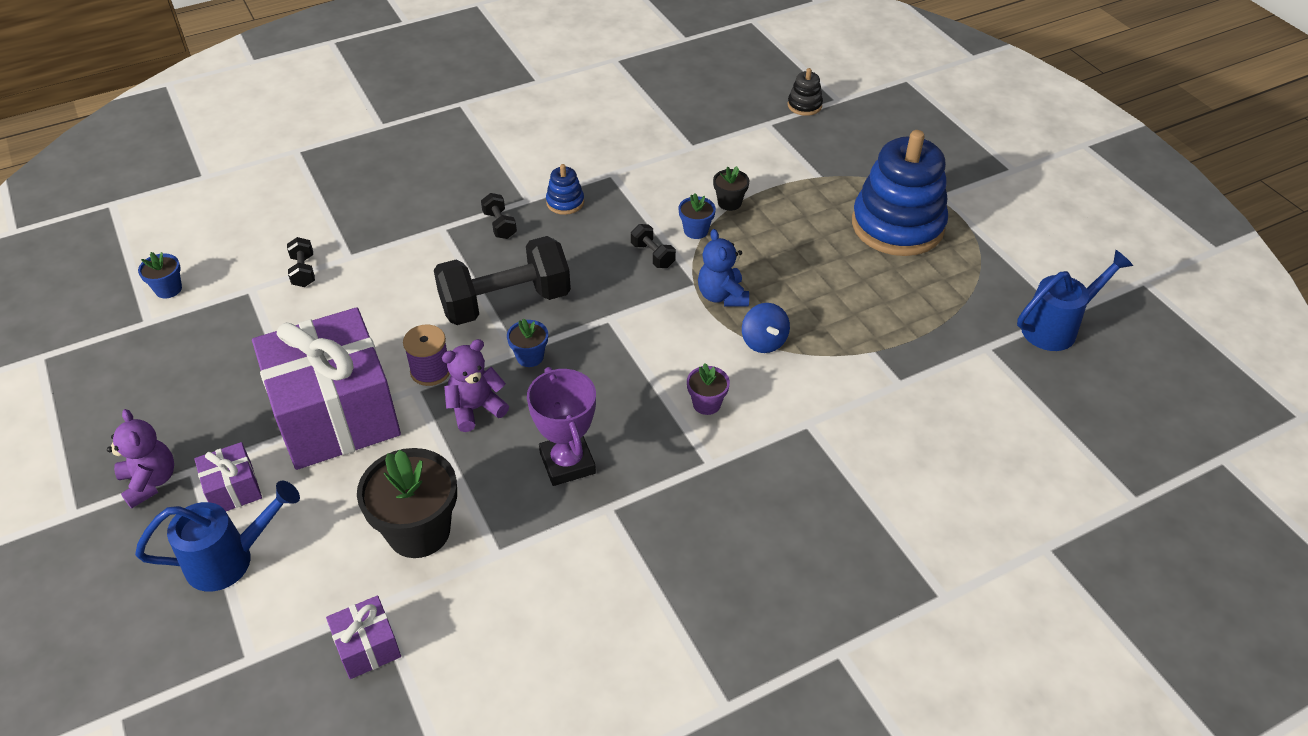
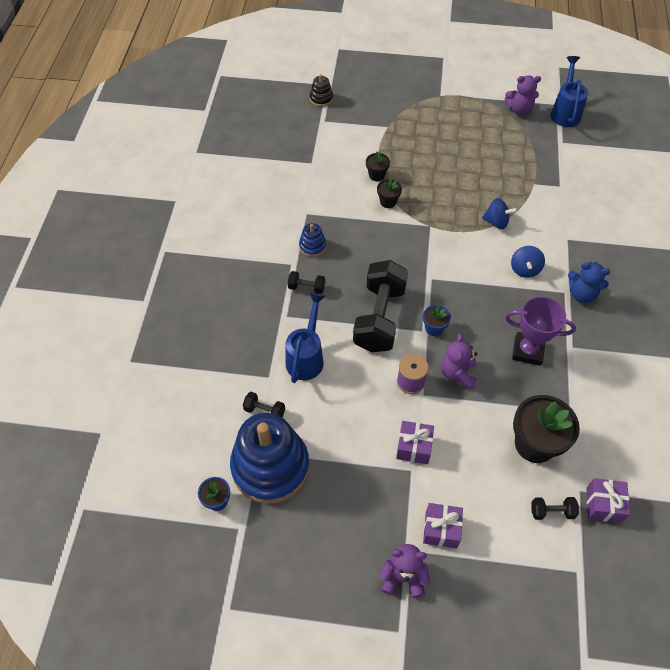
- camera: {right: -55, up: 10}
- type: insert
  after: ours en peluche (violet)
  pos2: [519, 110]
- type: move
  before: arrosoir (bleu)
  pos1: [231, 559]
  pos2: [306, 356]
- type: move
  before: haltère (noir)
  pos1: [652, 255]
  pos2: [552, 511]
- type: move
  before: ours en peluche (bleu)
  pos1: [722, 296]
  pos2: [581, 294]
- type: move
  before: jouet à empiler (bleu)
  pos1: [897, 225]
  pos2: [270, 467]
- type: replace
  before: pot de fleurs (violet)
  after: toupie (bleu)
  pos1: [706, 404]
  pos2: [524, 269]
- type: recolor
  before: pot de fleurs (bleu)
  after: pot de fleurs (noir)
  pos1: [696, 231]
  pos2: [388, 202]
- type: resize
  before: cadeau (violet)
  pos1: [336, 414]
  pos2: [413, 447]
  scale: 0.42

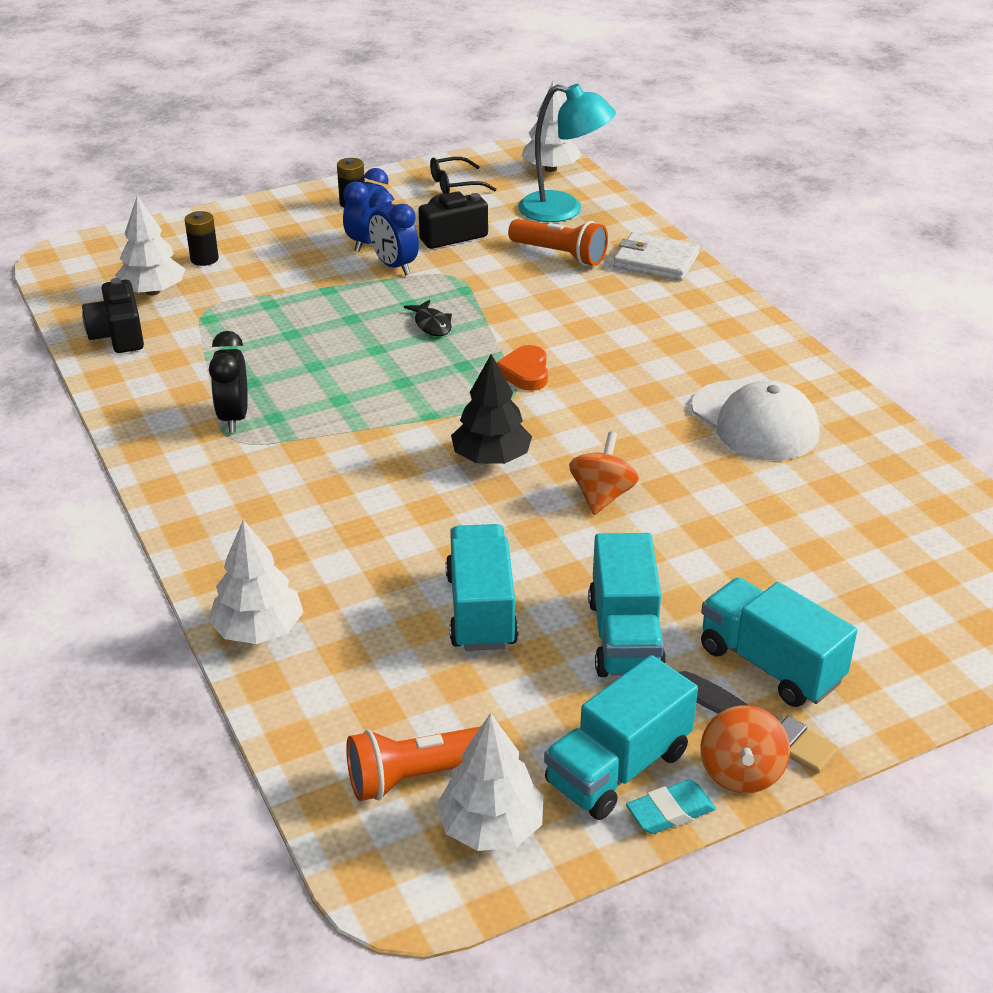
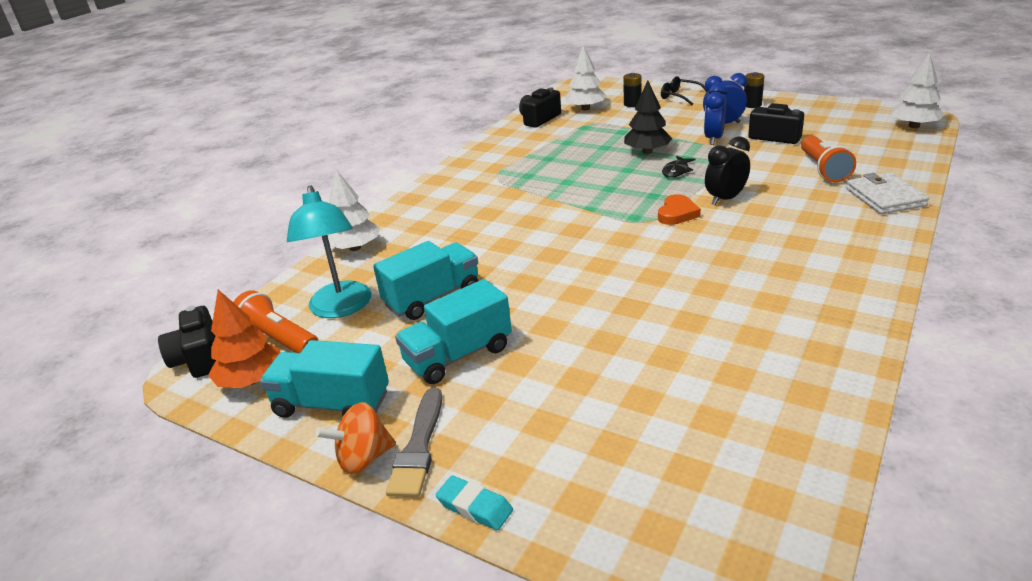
- camera: {right: 60, up: -5}
- type: delete
  before: toupie (orange)
  pos1: [602, 496]
- type: delete
  before: casquette (blanc)
  pos1: [755, 421]
- type: delete
  before: camion (turquoise)
  pos1: [770, 664]
- type: insert
  after: appareil photo (noir)
  pos2: [199, 358]
- type: move
  before: réveil (noir)
  pos1: [234, 418]
  pos2: [725, 199]
- type: move
  before: lunettes (noir)
  pos1: [455, 184]
  pos2: [680, 96]
- type: move
  before: arbre (noir)
  pos1: [491, 458]
  pos2: [647, 151]
- type: move
  before: lampe (turquoise)
  pos1: [563, 210]
  pos2: [341, 308]
- type: move
  before: gomme (turquoise)
  pos1: [670, 812]
  pos2: [474, 507]
- type: recolor
  before: arbre (blanc)
  after: arbre (orange)
  pos1: [490, 827]
  pos2: [251, 380]
- type: rotate
  before: cœur (orange)
  pos1: [525, 372]
  pos2: [677, 213]
  turn: 150

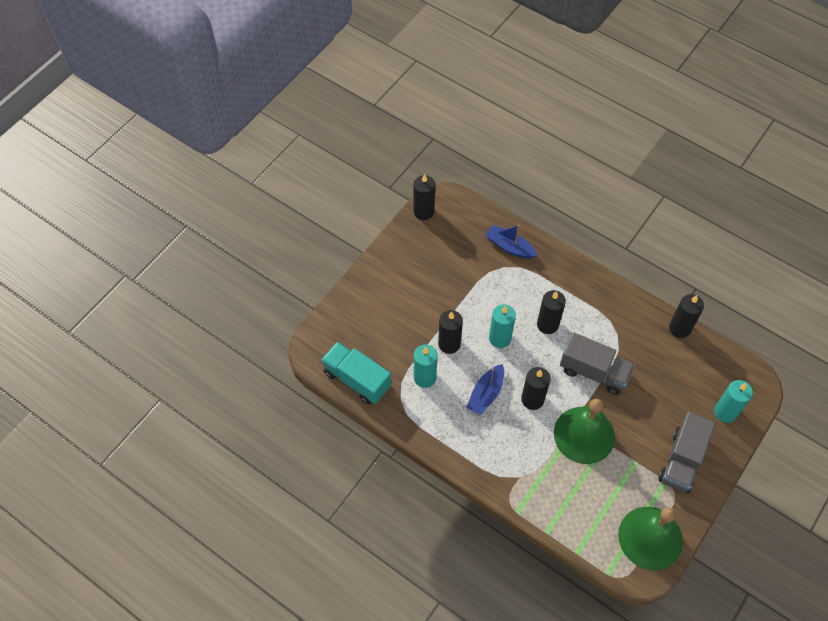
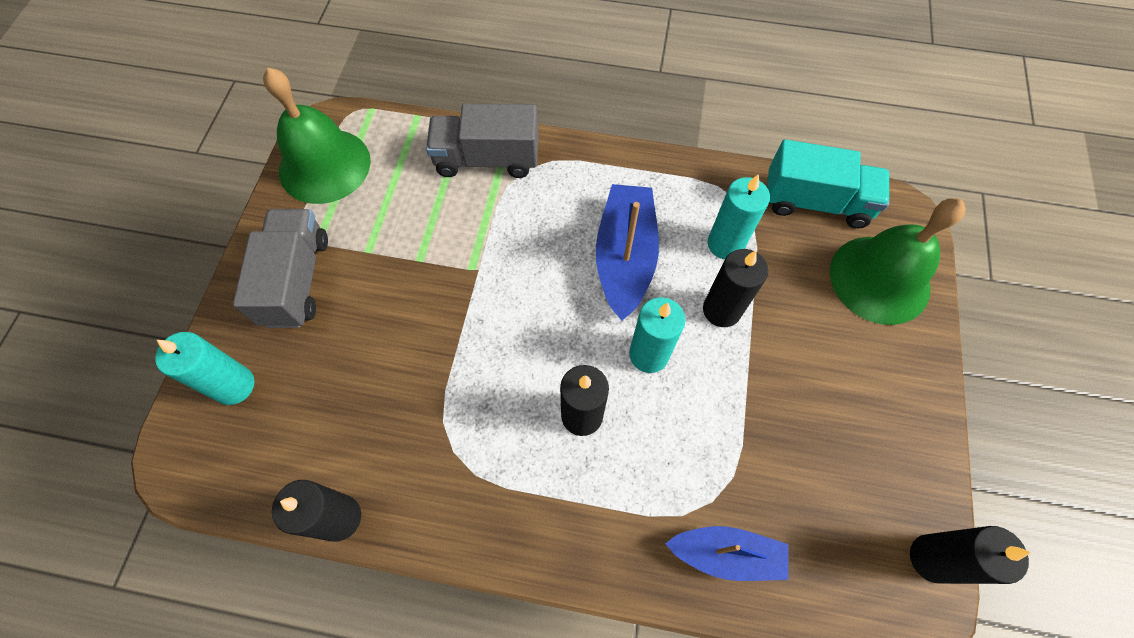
- camera: {right: 155, up: 5}
- type: delete
  before: bougie (noir)
  pos1: [532, 399]
- type: move
  before: cloche (vert)
  pos1: [584, 435]
  pos2: [879, 279]
- type: move
  before: camion (gris)
  pos1: [594, 372]
  pos2: [487, 159]
- type: resize
  before: bateau (bleu)
  pos1: [486, 394]
  pos2: [624, 257]
  scale: 1.52

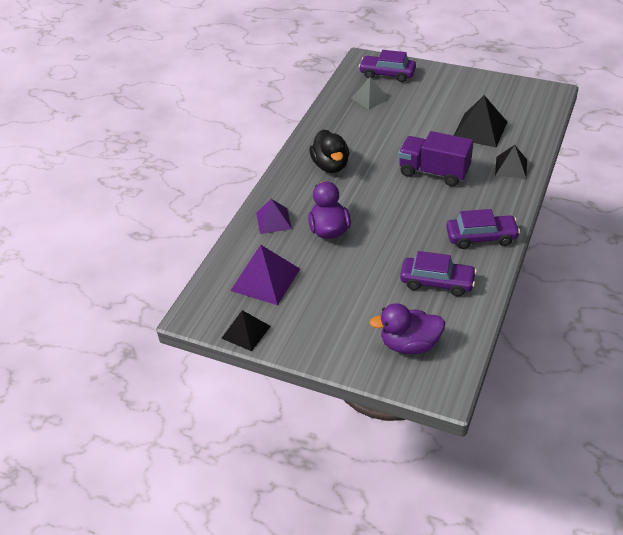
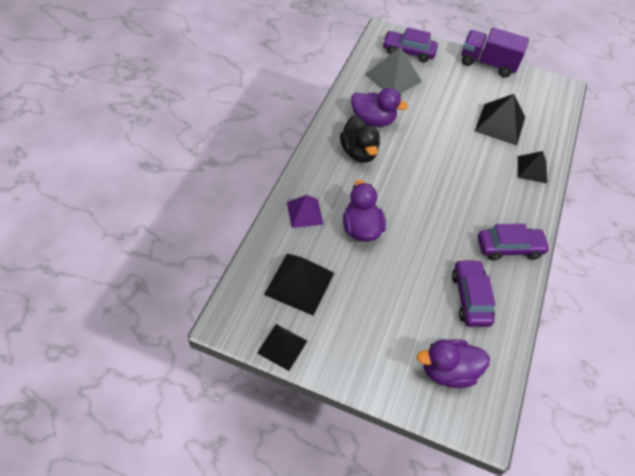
- camera: {right: -10, up: 10}
- type: insert
  after: canard (violet)
  pos2: [373, 120]
- type: move
  before: camion (violet)
  pos1: [434, 172]
  pos2: [487, 64]
- type: recolor
  before: pyramide (violet)
  after: pyramide (noir)
  pos1: [265, 279]
  pos2: [299, 283]
- type: rotate
  before: voiture (violet)
  pos1: [437, 282]
  pos2: [470, 298]
  turn: -105
- type: resize
  before: pyramide (gris)
  pos1: [370, 98]
  pos2: [393, 78]
  scale: 1.54

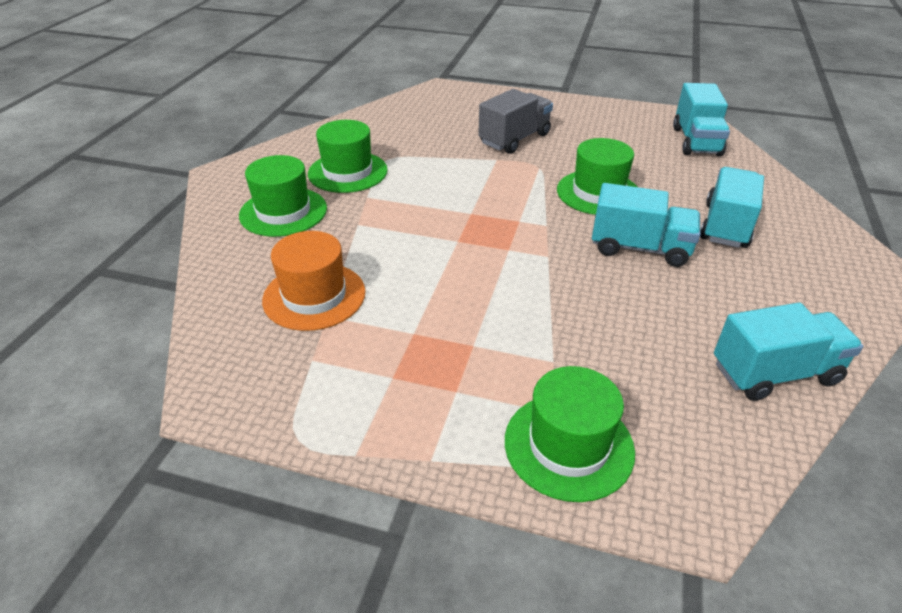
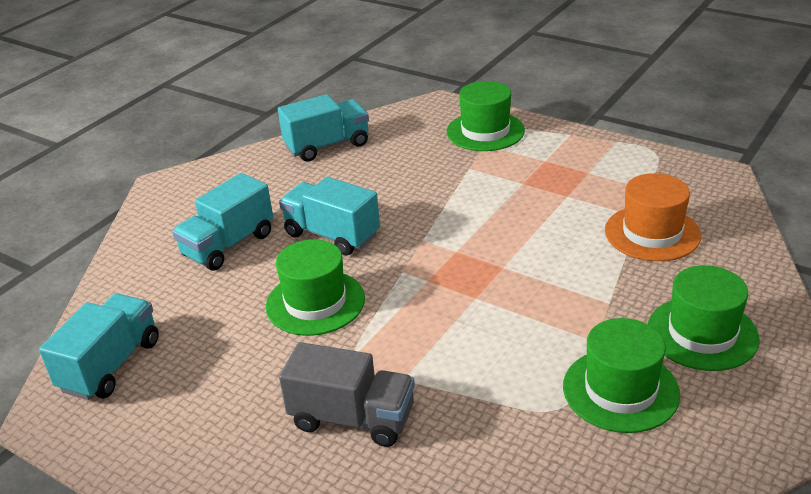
- camera: {right: -160, up: -5}
- type: rotate
  before: camion (gris)
  pos1: [514, 139]
  pos2: [352, 418]
  turn: -135
- type: rotate
  before: camion (turquoise)
  pos1: [775, 373]
  pos2: [327, 146]
  turn: 150

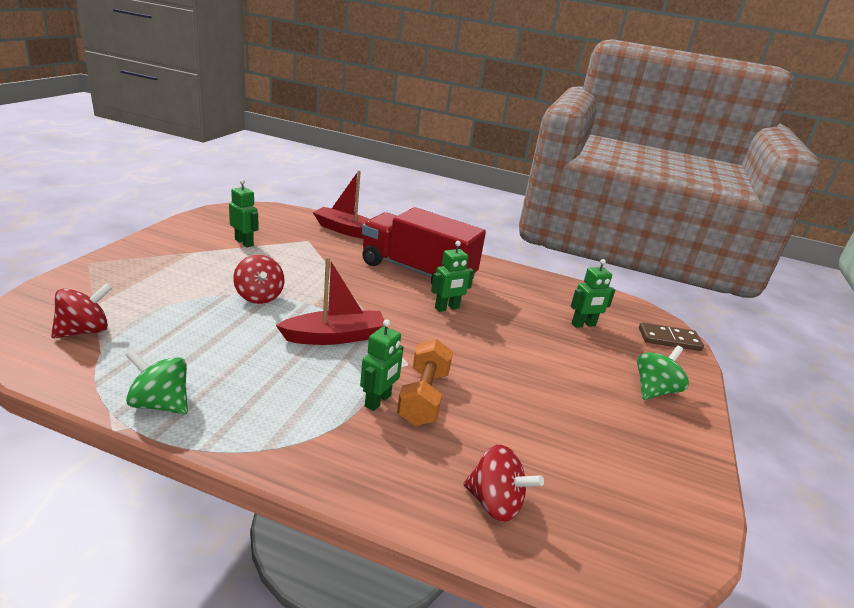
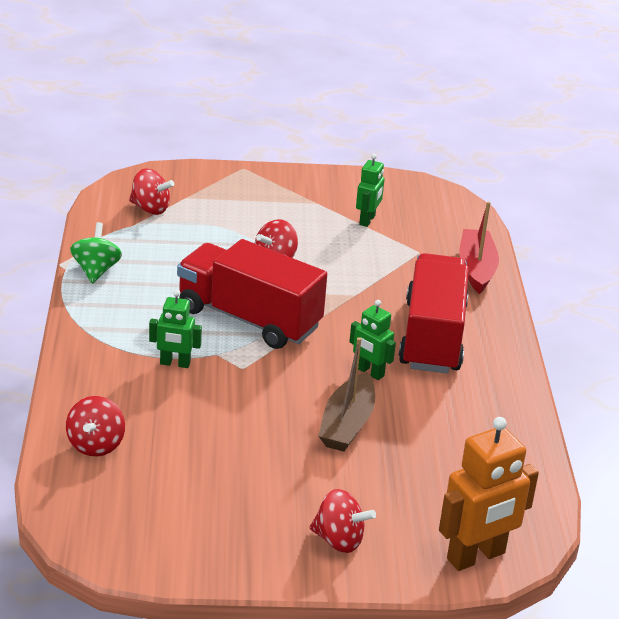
- camera: {right: 70, up: 5}
- type: delete
  before: haltère (orange)
  pos1: [423, 397]
- type: delete
  before: robot (vert)
  pos1: [583, 325]
- type: insert
  after: bateau (marron)
  pos2: [347, 424]
- type: replace
  before: bateau (rouge)
  after: camion (rouge)
  pos1: [335, 337]
  pos2: [249, 318]
- type: replace
  before: domino (marron)
  after: robot (orange)
  pos1: [669, 339]
  pos2: [476, 556]
- type: recolor
  before: toupie (vert)
  after: toupie (rouge)
  pos1: [654, 390]
  pos2: [339, 540]

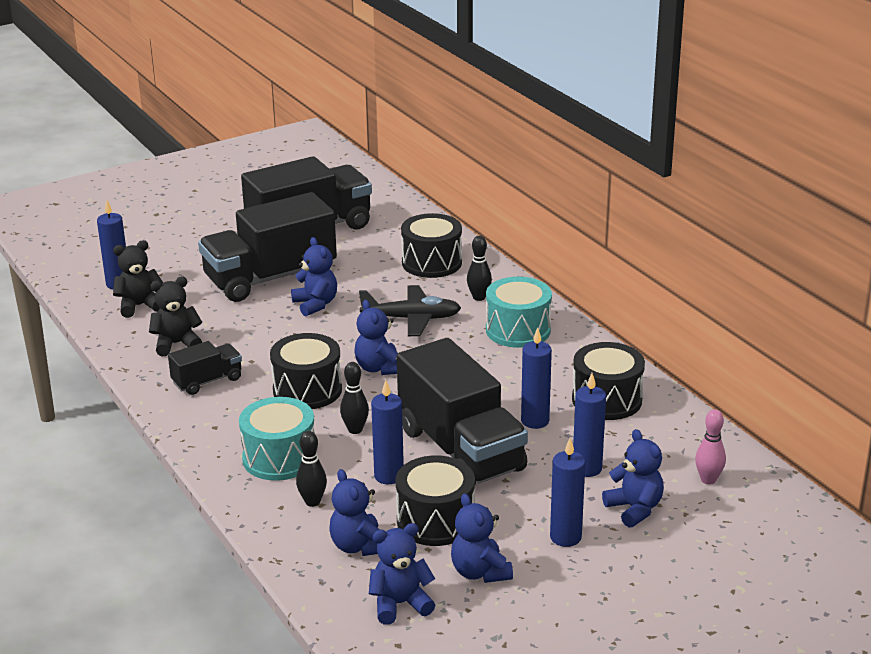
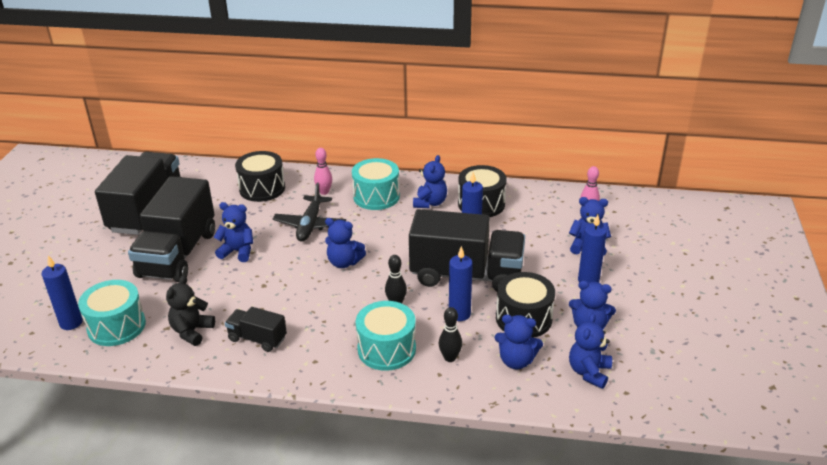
- camera: {right: -50, up: 5}
- type: delete
  before: tambour (noir)
  pos1: [307, 390]
- type: delete
  before: bougie (bleu)
  pos1: [587, 468]
- type: insert
  after: ours en peluche (bleu)
  pos2: [430, 203]
- type: replace
  before: ours en peluche (noir)
  after: tambour (turquoise)
  pos1: [139, 306]
  pos2: [116, 326]
- type: recolor
  before: quille (noir)
  after: quille (rose)
  pos1: [479, 297]
  pos2: [324, 192]
- type: rotate
  before: camion (noir)
  pos1: [207, 381]
  pos2: [257, 339]
  turn: -75
- type: rotate
  before: avion (noir)
  pos1: [412, 319]
  pos2: [310, 225]
  turn: 150

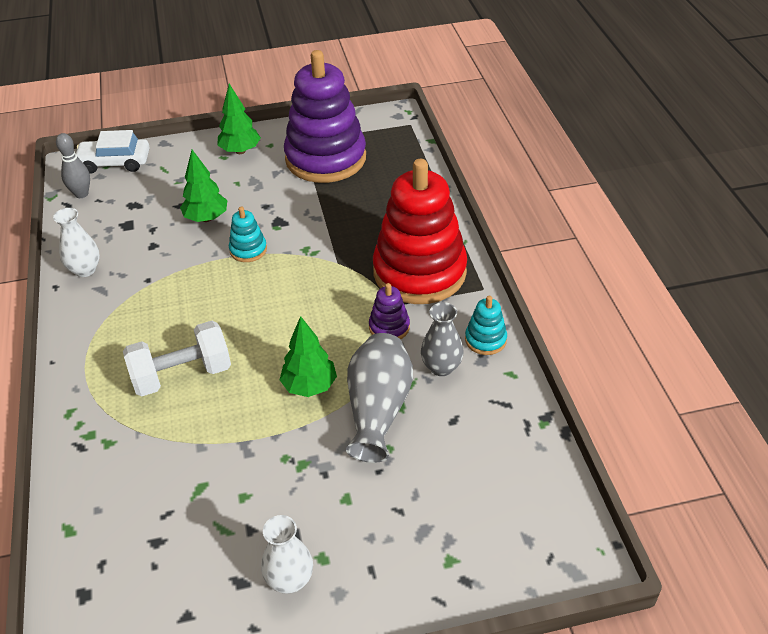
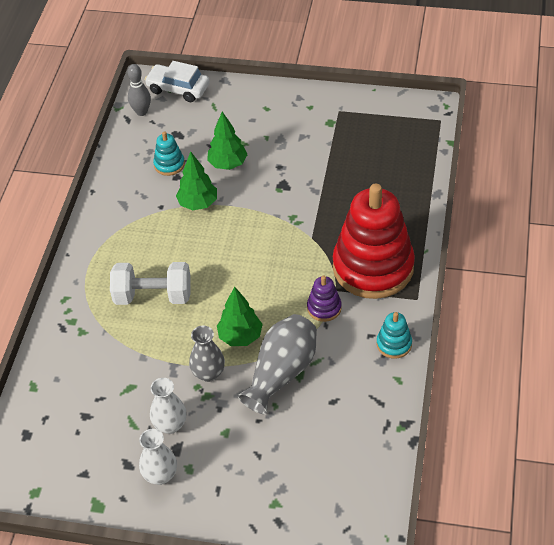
- camera: {right: 25, up: 5}
- type: delete
  before: jouet à empiler (violet)
  pos1: [325, 158]
- type: move
  before: vase (blanc)
  pos1: [85, 270]
  pos2: [170, 425]
- type: move
  before: arbre (vert)
  pos1: [240, 151]
  pos2: [198, 204]
- type: move
  before: jouet à empiler (turquoise)
  pos1: [248, 250]
  pos2: [169, 164]
- type: move
  before: vase (gris)
  pos1: [441, 367]
  pos2: [208, 373]

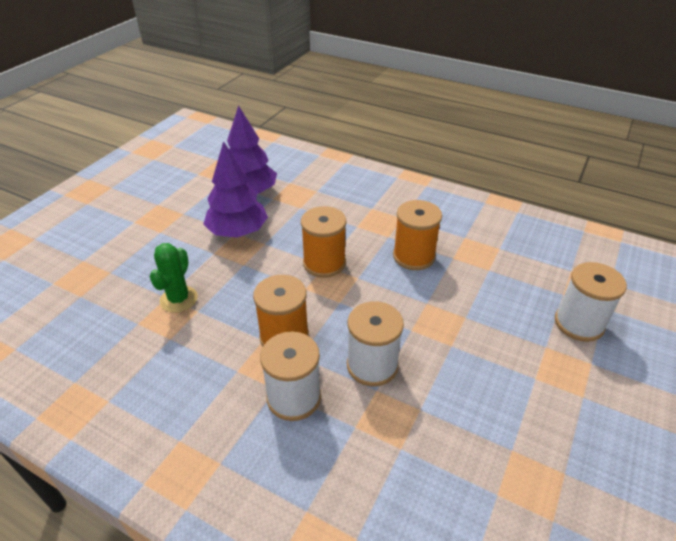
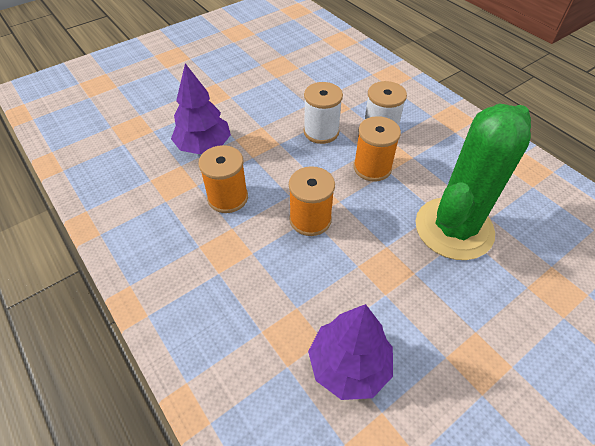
- camera: {right: -155, up: 10}
- type: delete
  before: bobine (blanc)
  pos1: [579, 323]
- type: move
  before: arbre (violet)
  pos1: [237, 232]
  pos2: [204, 146]
- type: resize
  before: cactus (vert)
  pos1: [179, 299]
  pos2: [454, 228]
  scale: 2.23

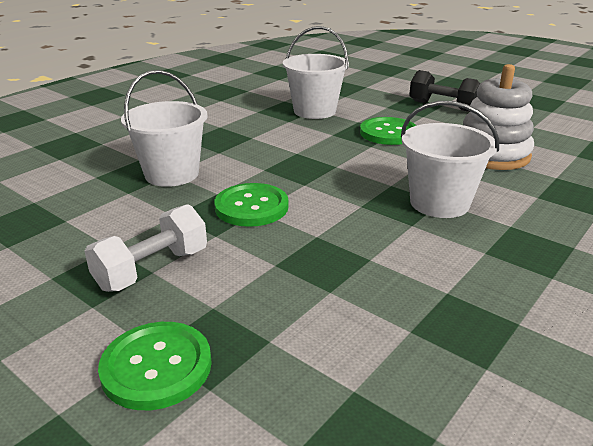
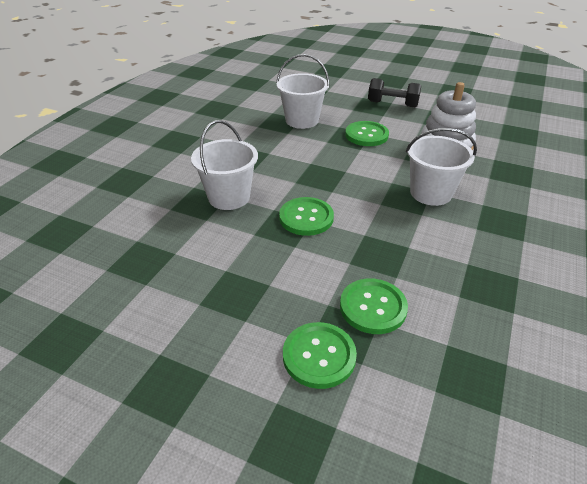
- camera: {right: -15, up: 10}
- type: delete
  before: haltère (blanc)
  pos1: [152, 269]
- type: insert
  after: bouton (vert)
  pos2: [373, 307]

